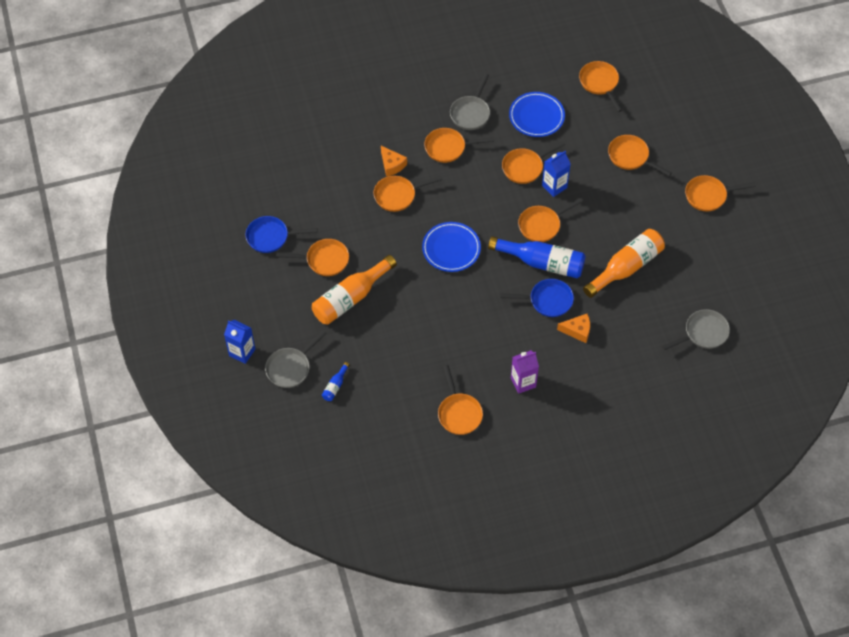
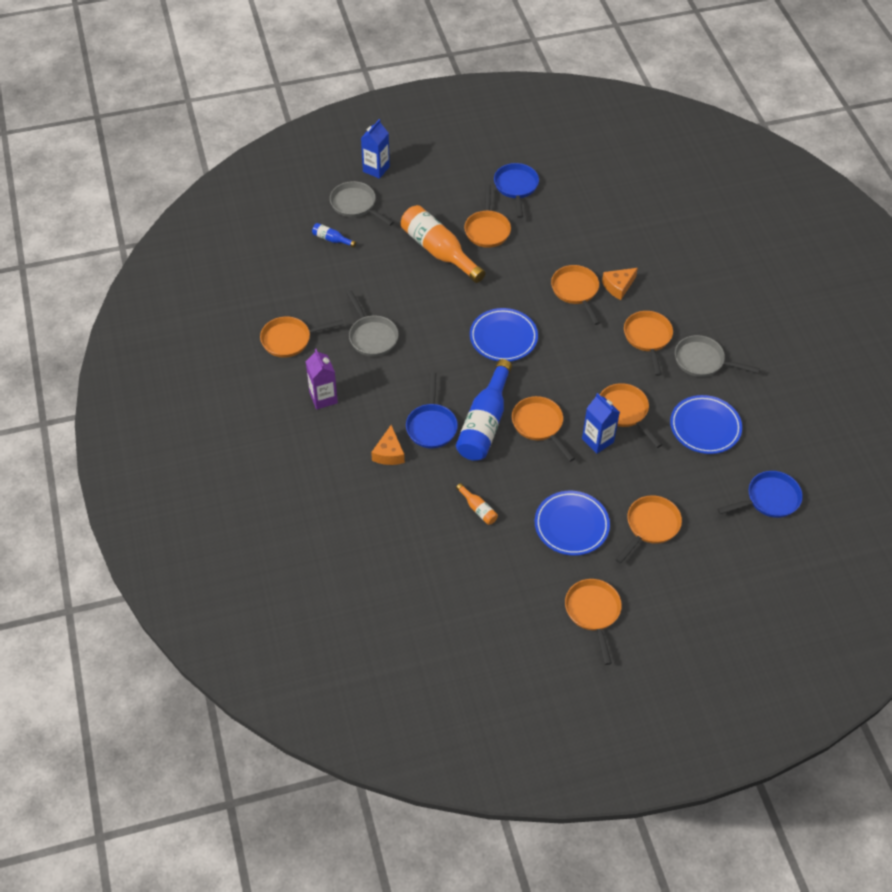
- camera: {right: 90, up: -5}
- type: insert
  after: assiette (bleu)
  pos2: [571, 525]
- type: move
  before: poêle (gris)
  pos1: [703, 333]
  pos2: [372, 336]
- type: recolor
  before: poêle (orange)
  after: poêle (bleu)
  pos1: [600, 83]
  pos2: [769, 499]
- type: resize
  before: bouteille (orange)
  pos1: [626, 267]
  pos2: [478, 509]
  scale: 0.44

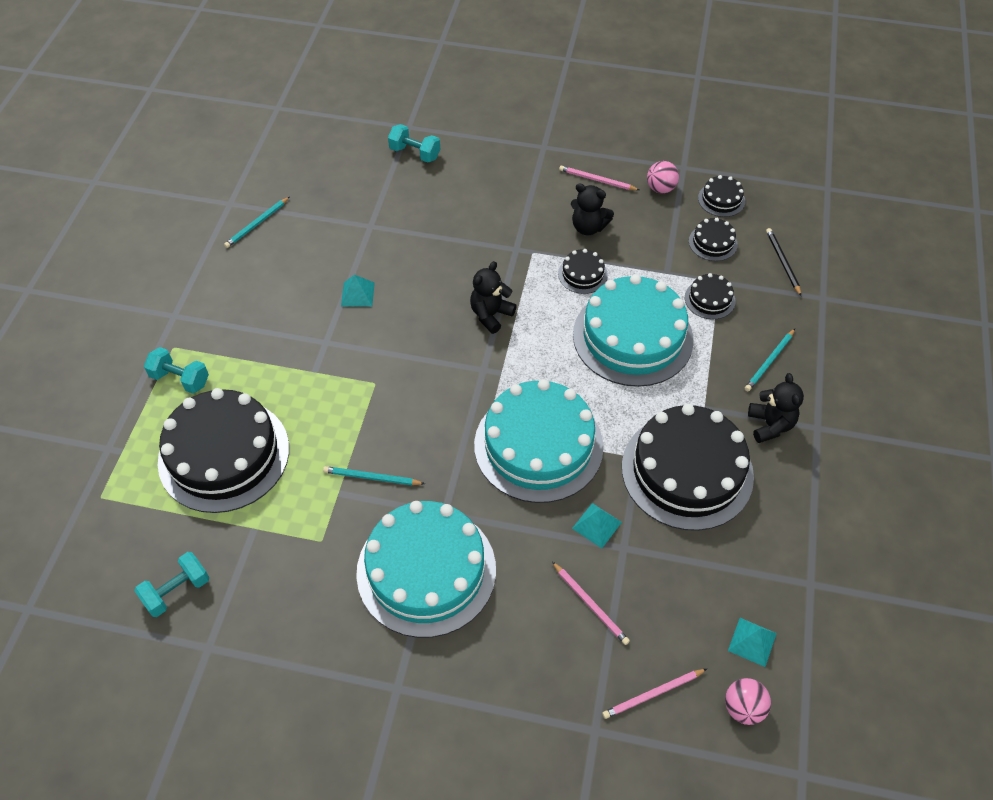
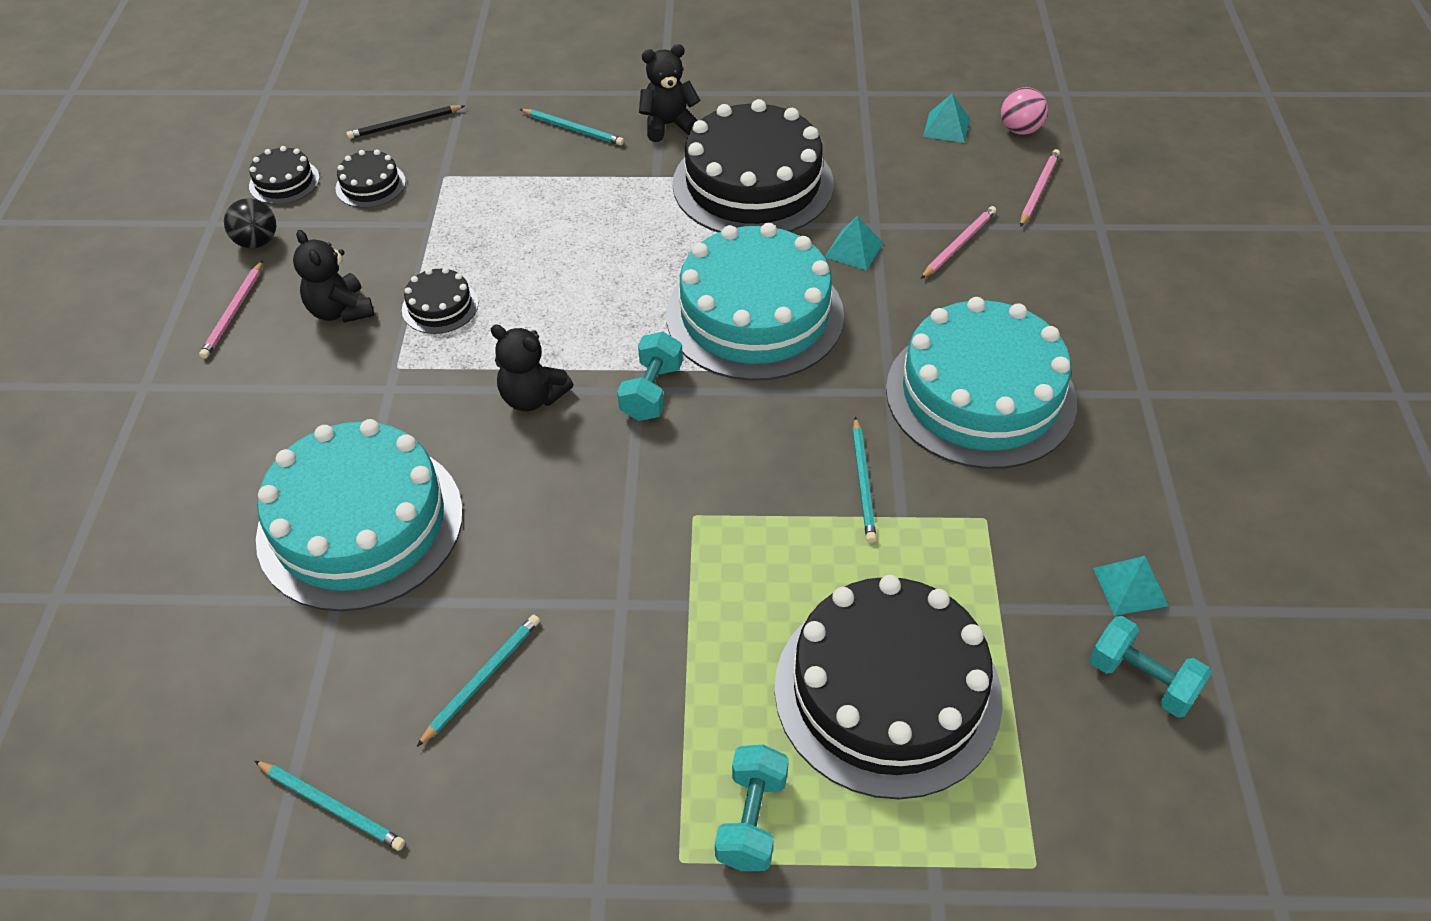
- camera: {right: -100, up: -5}
- type: delete
  before: gâteau (noir)
  pos1: [709, 299]
- type: insert
  after: crayon (turquoise)
  pos2: [482, 679]
- type: move
  before: pyramide (turquoise)
  pos1: [358, 294]
  pos2: [1130, 586]
- type: move
  before: haltère (turquoise)
  pos1: [415, 153]
  pos2: [652, 392]
- type: move
  before: gâteau (turquoise)
  pos1: [632, 337]
  pos2: [360, 524]
- type: recolor
  before: balle (rose)
  after: balle (noir)
  pos1: [660, 188]
  pos2: [257, 242]
- type: rotate
  before: ours en peluche (noir)
  pos1: [588, 227]
  pos2: [341, 311]
  turn: 135
- type: rotate
  before: crayon (rose)
  pos1: [653, 694]
  pos2: [1038, 189]
  turn: -120

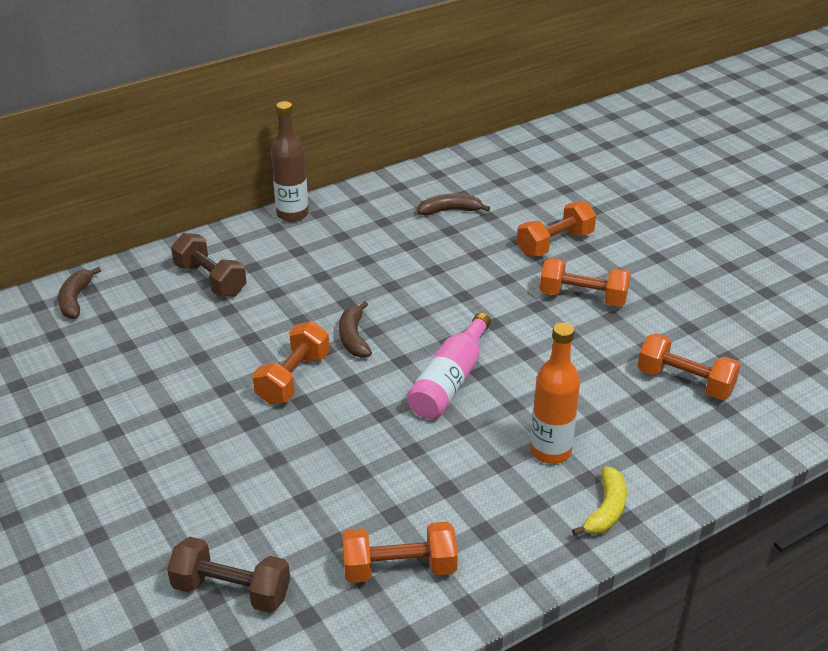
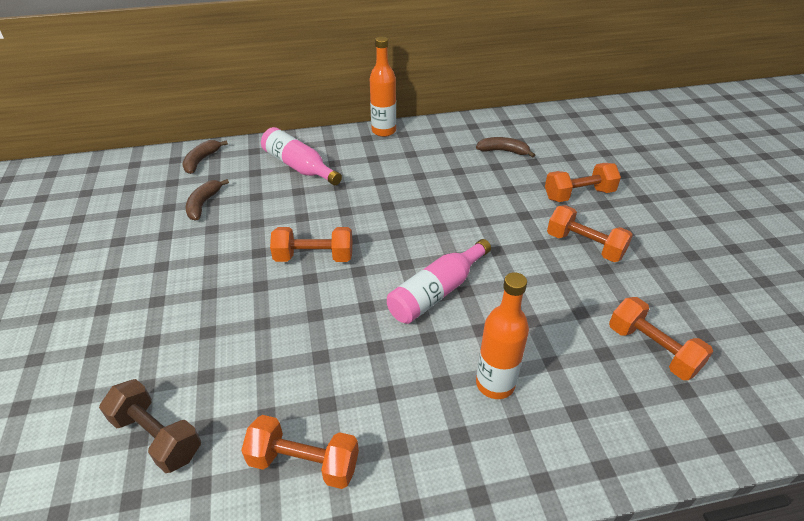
- camera: {right: 20, up: 5}
- type: delete
  before: banane (jaune)
  pos1: [606, 510]
- type: move
  before: banane (marron)
  pos1: [353, 338]
  pos2: [203, 204]
- type: replace
  before: haltère (marron)
  after: bouteille (rose)
  pos1: [210, 280]
  pos2: [299, 166]
- type: recolor
  before: bouteille (marron)
  after: bouteille (orange)
  pos1: [292, 214]
  pos2: [383, 131]
- type: rotate
  before: haltère (orange)
  pos1: [293, 378]
  pos2: [314, 257]
  turn: 45

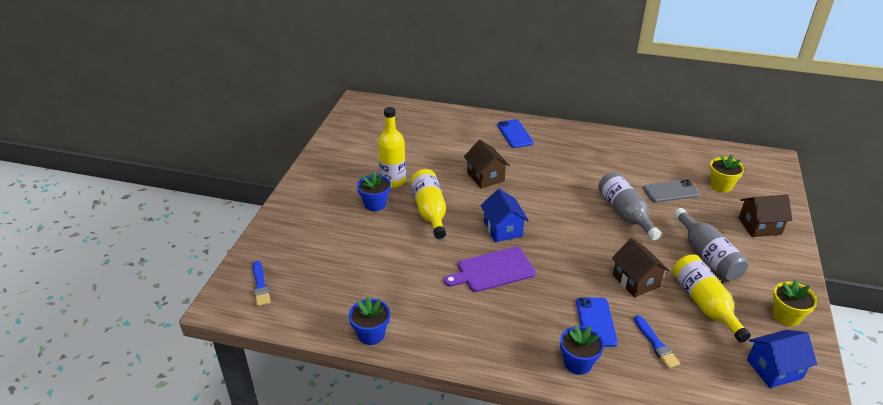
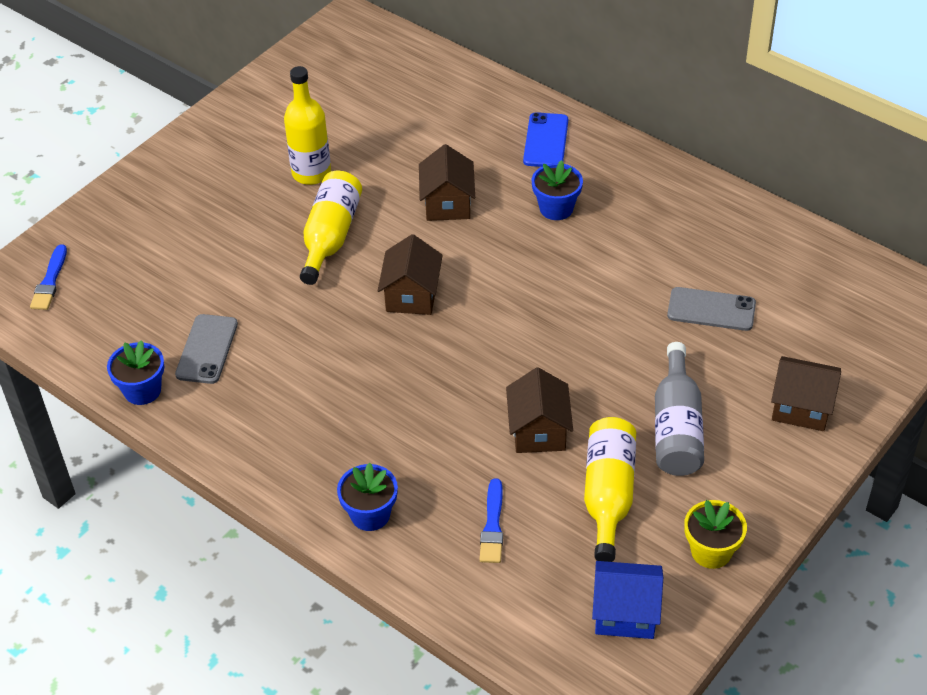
- camera: {right: 25, up: 10}
- type: delete
  before: planche à découper (violet)
  pos1: [493, 270]
- type: delete
  before: téléphone (bleu)
  pos1: [596, 322]
- type: delete
  before: bouteille (gris)
  pos1: [625, 213]
- type: delete
  before: pot de fleurs (jaune)
  pos1: [721, 186]
- type: insert
  after: téléphone (gris)
  pos2: [207, 349]
- type: move
  before: pot de fleurs (bleu)
  pos1: [375, 204]
  pos2: [556, 208]
- type: recolor
  before: maison (bleu)
  after: maison (marron)
  pos1: [503, 229]
  pos2: [411, 295]

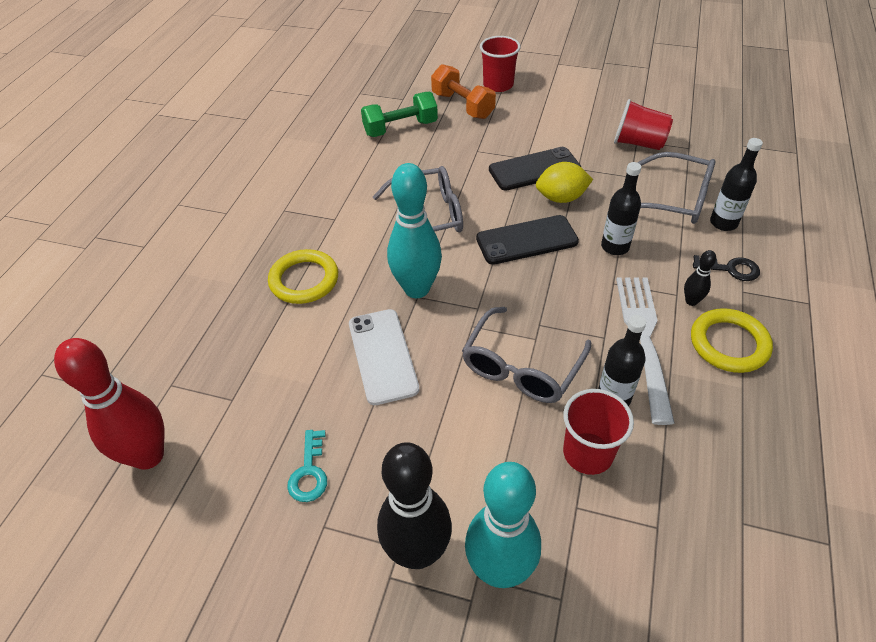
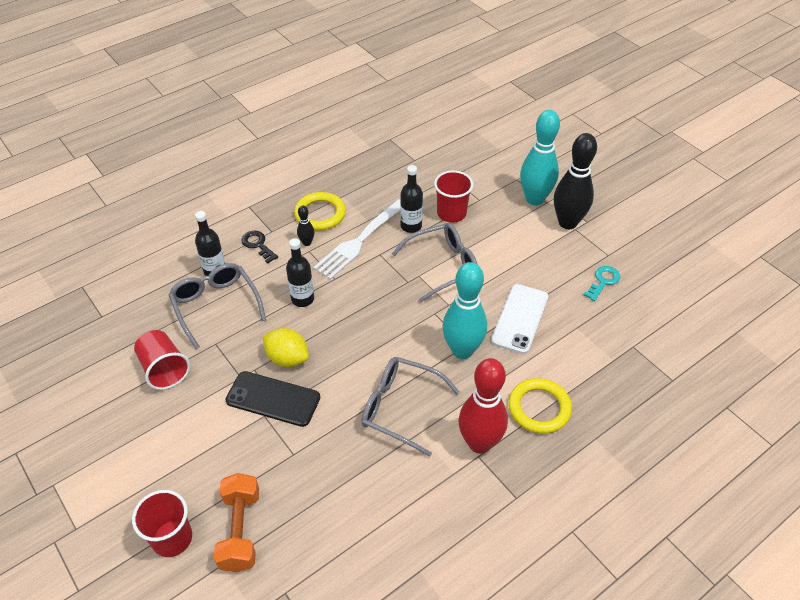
- camera: {right: -145, up: 0}
- type: delete
  before: haltère (vert)
  pos1: [400, 128]
- type: delete
  before: téléphone (noir)
  pos1: [526, 240]
- type: move
  before: quille (rouge)
  pos1: [148, 456]
  pos2: [479, 443]

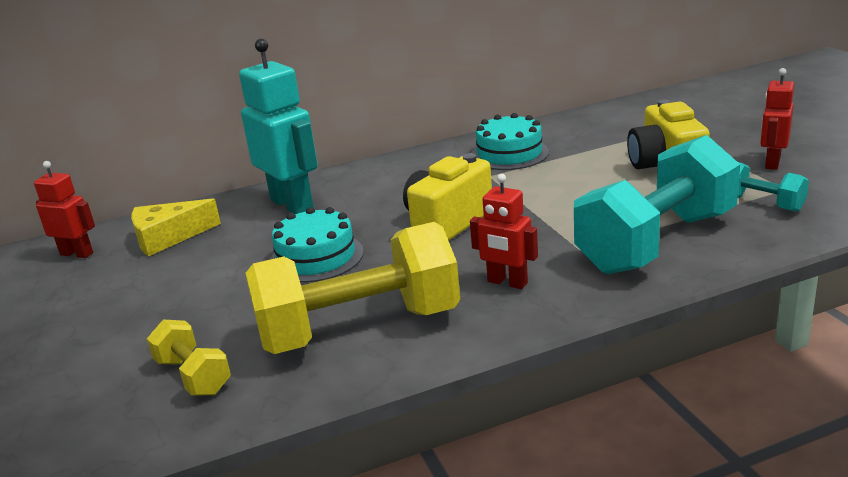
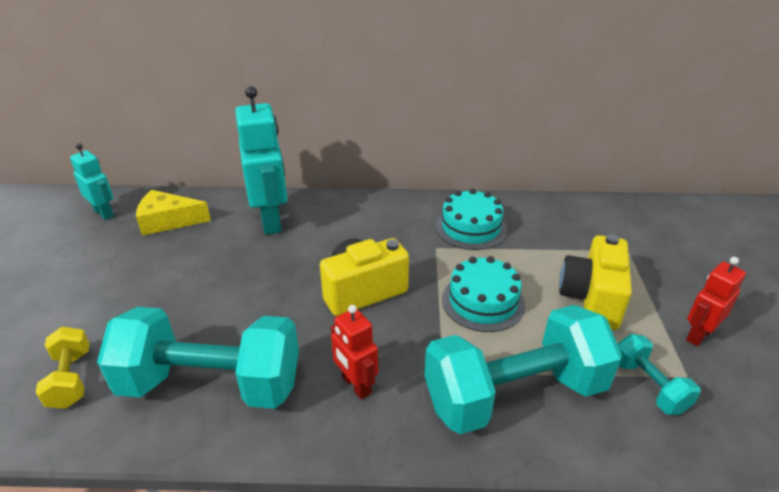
- camera: {right: 20, up: 10}
- type: move
  before: gâteau (turquoise)
  pos1: [316, 257]
  pos2: [483, 301]
- type: recolor
  before: robot (rouge)
  after: robot (turquoise)
  pos1: [77, 254]
  pos2: [104, 213]
- type: recolor
  before: haltère (jaune)
  after: haltère (turquoise)
  pos1: [359, 328]
  pos2: [211, 384]

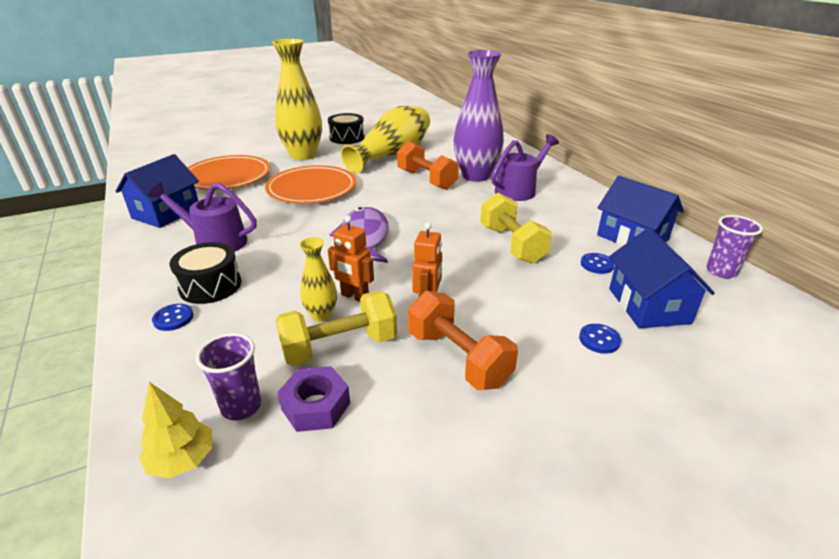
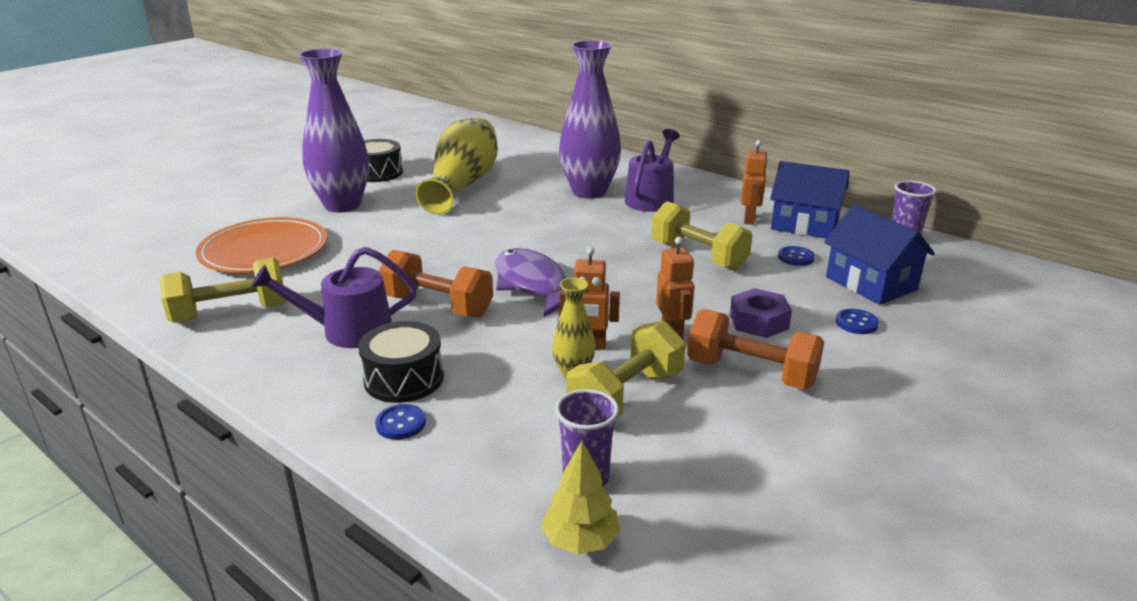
- camera: {right: -25, up: -5}
- type: delete
  before: assiette (orange)
  pos1: [312, 188]
- type: insert
  after: robot (orange)
  pos2: [749, 219]
- type: move
  before: écrou (violet)
  pos1: [316, 406]
  pos2: [759, 321]
- type: move
  before: haltère (orange)
  pos1: [426, 180]
  pos2: [438, 306]
- type: replace
  before: maison (bleu)
  after: haltère (jaune)
  pos1: [166, 213]
  pos2: [230, 313]
- type: recolor
  before: vase (jaune)
  after: vase (violet)
  pos1: [303, 155]
  pos2: [342, 205]

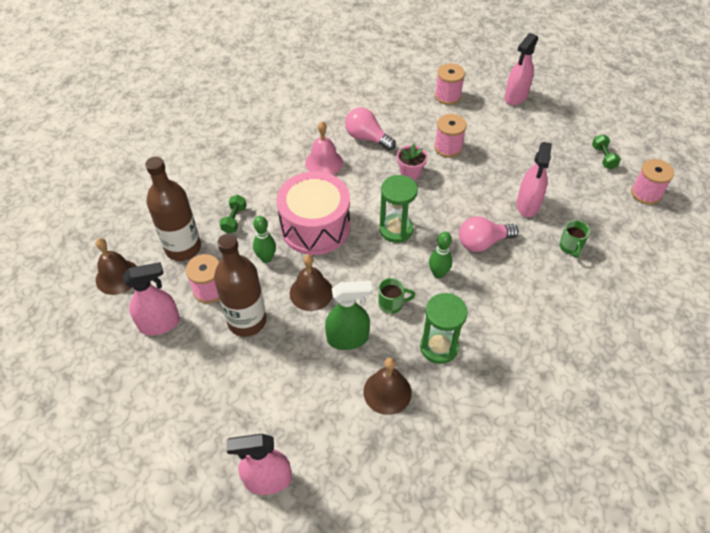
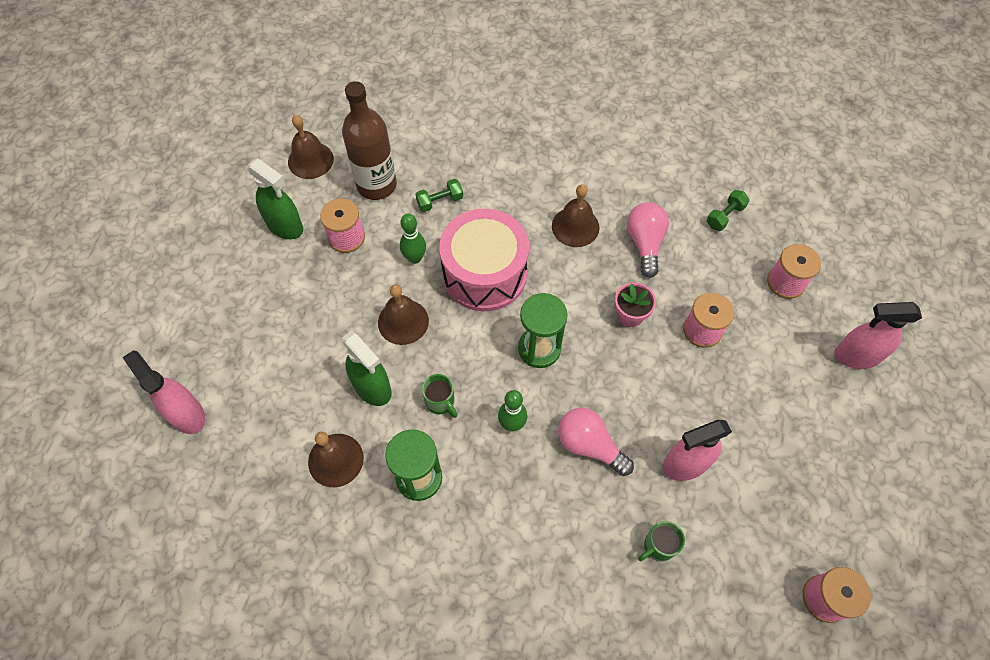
- camera: {right: 55, up: 10}
- type: delete
  before: bouteille (marron)
  pos1: [247, 321]
- type: move
  before: haltère (vert)
  pos1: [603, 157]
  pos2: [725, 216]
- type: recolor
  before: vaporisateur (rose)
  after: vaporisateur (vert)
  pos1: [160, 324]
  pos2: [285, 226]
- type: recolor
  before: cloche (rose)
  after: cloche (marron)
  pos1: [324, 162]
  pos2: [575, 226]

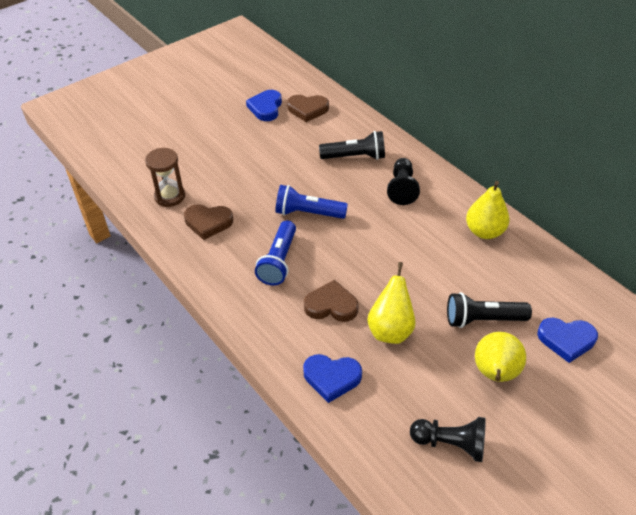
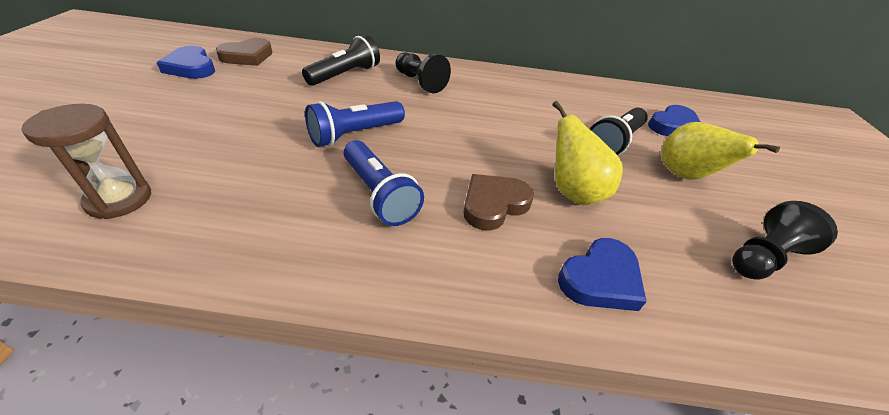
- camera: {right: -50, up: -5}
- type: delete
  before: cœur (marron)
  pos1: [208, 223]
- type: delete
  before: poire (jaune)
  pos1: [484, 231]

